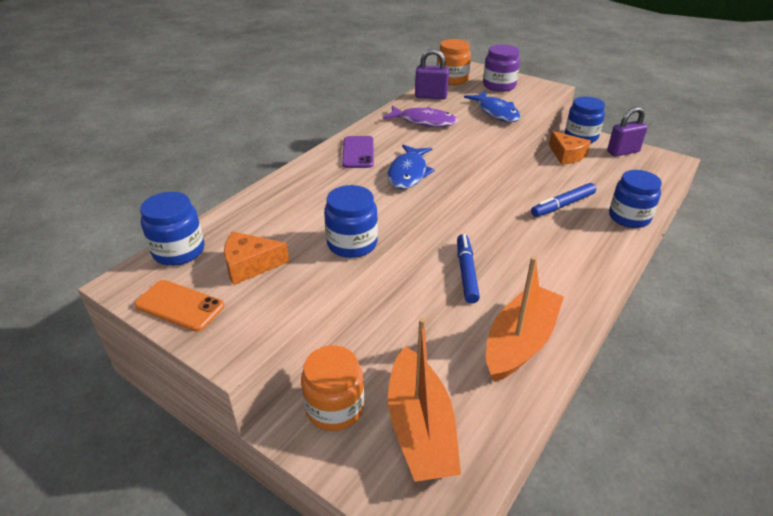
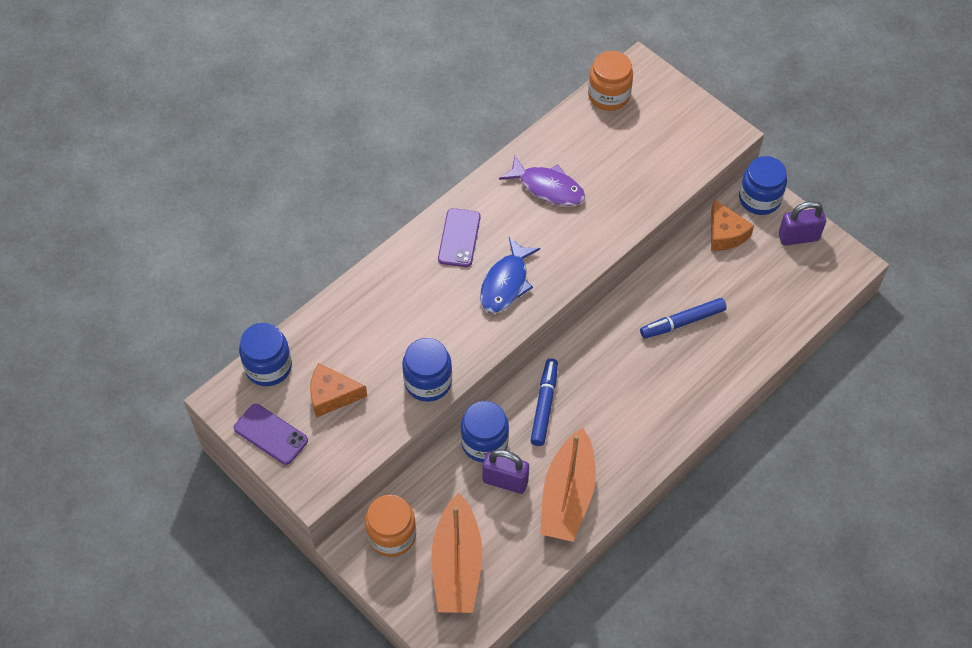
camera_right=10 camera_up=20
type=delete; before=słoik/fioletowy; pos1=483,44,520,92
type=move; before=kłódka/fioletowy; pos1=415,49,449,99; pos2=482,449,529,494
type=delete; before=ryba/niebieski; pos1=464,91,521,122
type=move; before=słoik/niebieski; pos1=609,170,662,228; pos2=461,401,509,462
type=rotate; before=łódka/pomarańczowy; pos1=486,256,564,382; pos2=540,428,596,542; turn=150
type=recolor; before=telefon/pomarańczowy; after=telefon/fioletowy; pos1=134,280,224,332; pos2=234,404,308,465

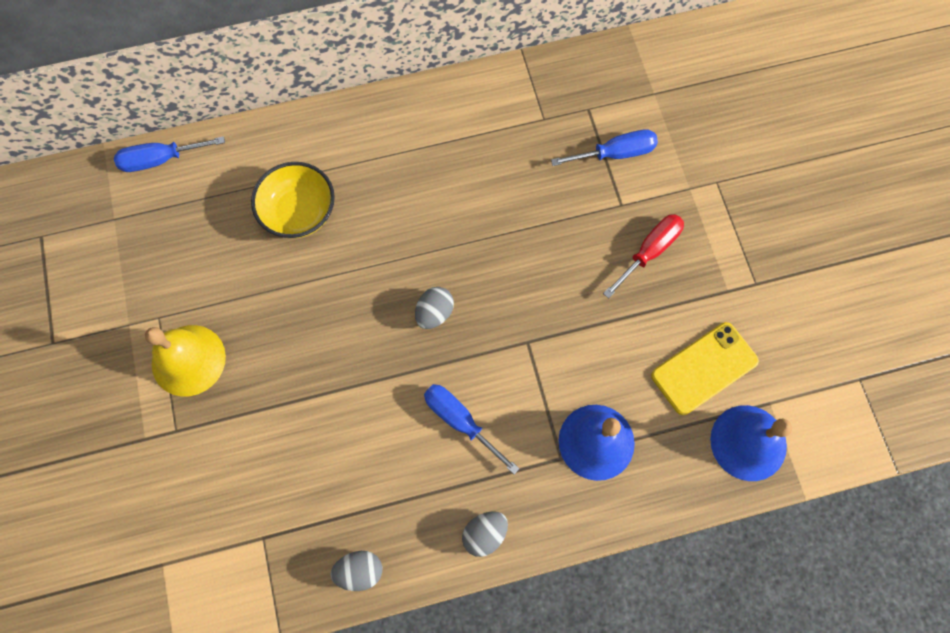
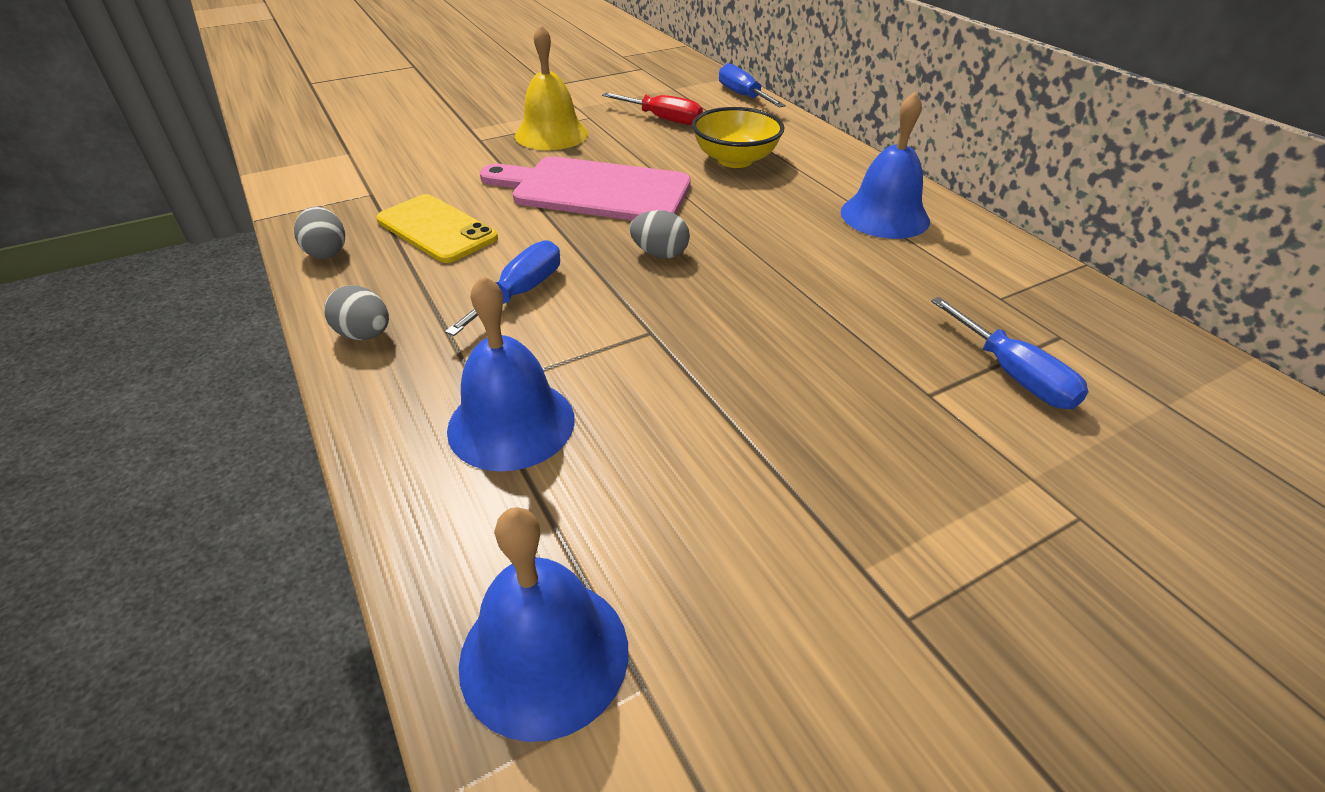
camera_right=75 camera_up=-30
type=move; before=śrubokręt/czerwony; pos1=603,214,684,299; pos2=602,93,703,125
type=move; before=telefon/żółty; pos1=651,322,759,415; pos2=376,194,498,263
type=insert; after=dzwonek/niebieski; pos2=841,92,930,239
type=insert; after=deska do krojenia/różowy; pos2=479,156,691,220

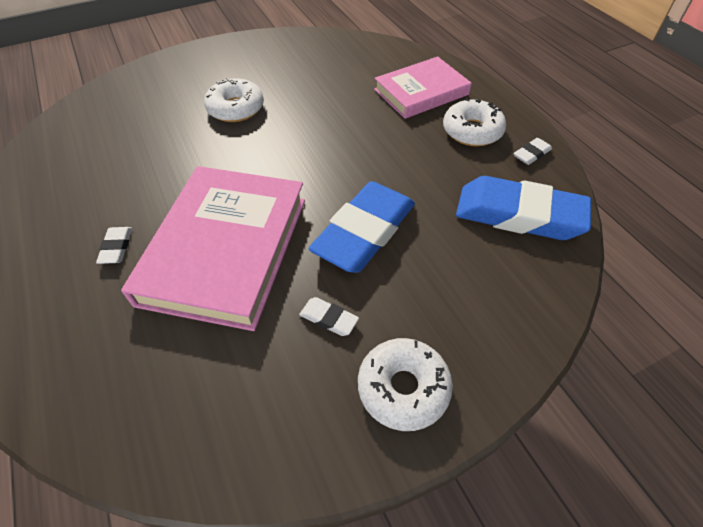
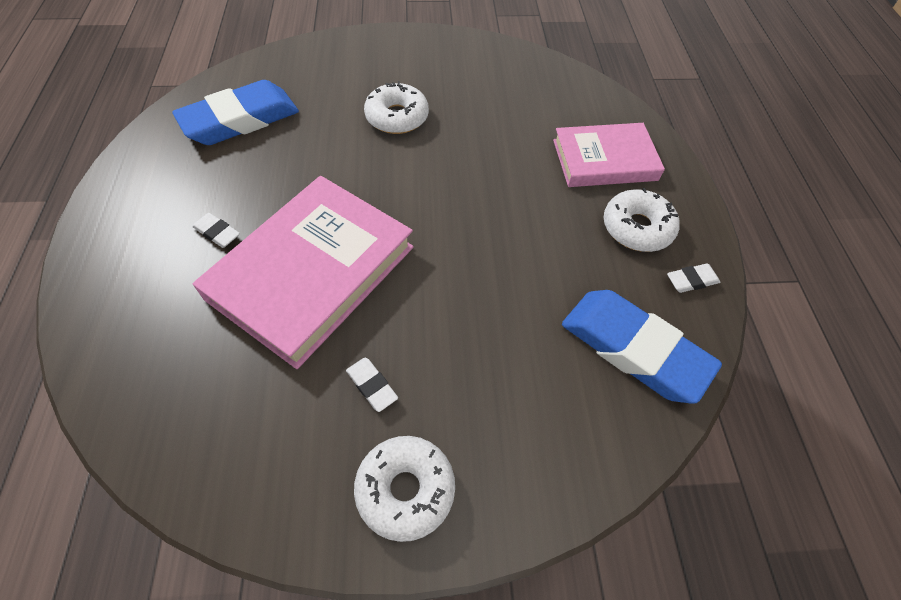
camera_right=20 camera_up=5
type=move; before=gumka do mazania/niebieski; pos1=309,181,415,273; pos2=172,80,299,145
type=rotate; before=gumka do mazania/biały; pos1=96,227,132,264; pos2=192,213,240,248; turn=-75

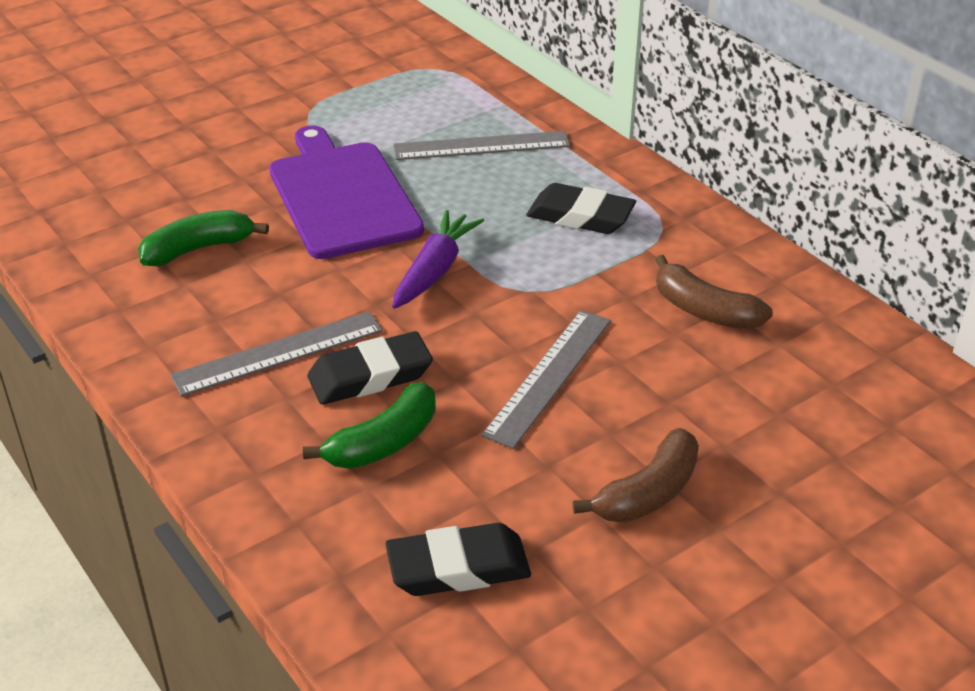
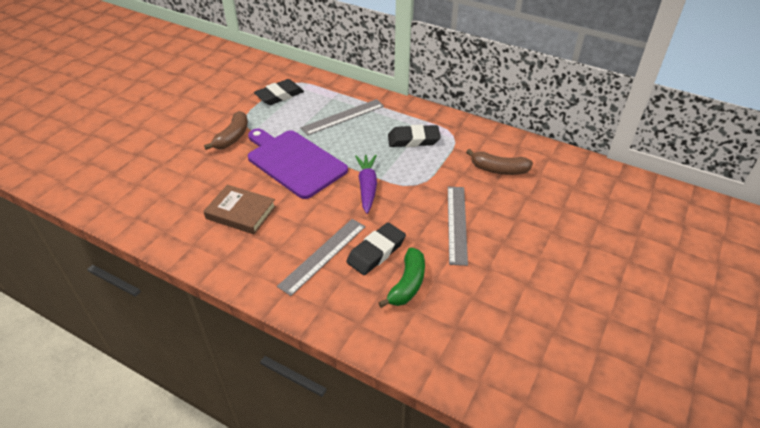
camera_right=-25 camera_up=5
type=replace; before=banan/zielony; after=książka/brązowy; pos1=138,210,269,266; pos2=203,185,276,235
type=move; before=banan/brązowy; pos1=573,428,699,523; pos2=204,111,248,150
type=move; before=gumka do mazania/czarny; pos1=386,523,531,596; pos2=254,79,304,105

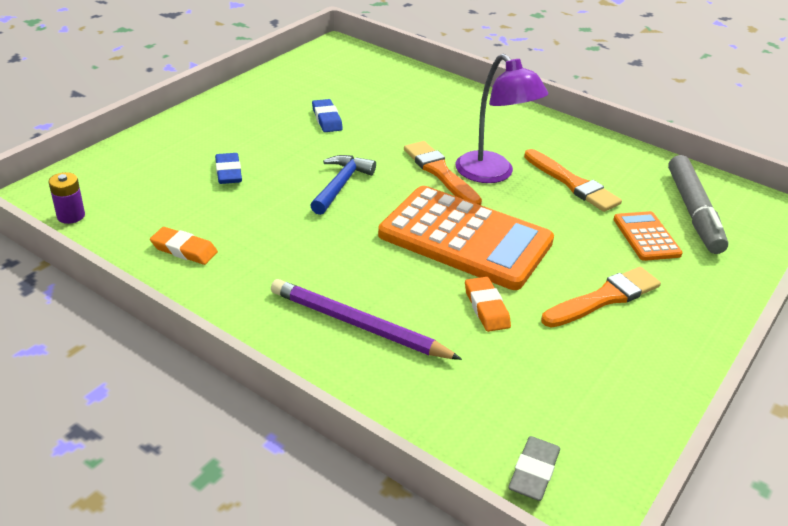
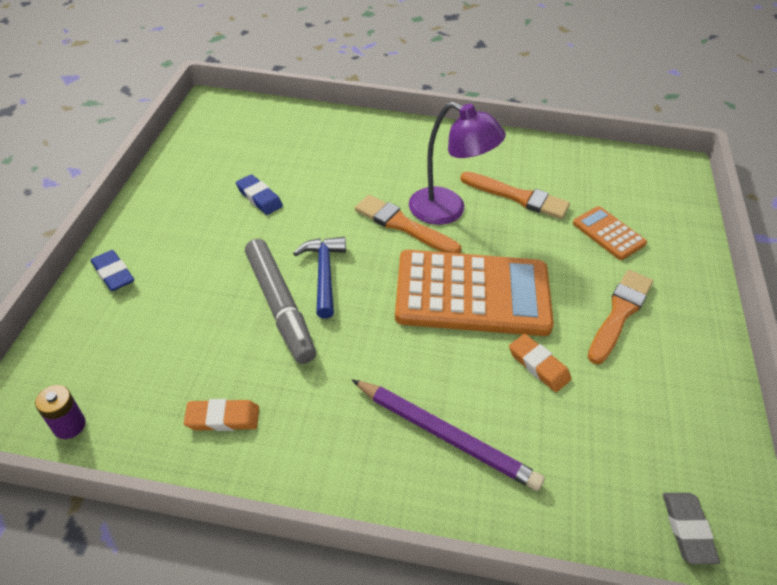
camera_right=-25 camera_up=10
type=move; before=gumka do mazania/niebieski; pos1=215,153,242,184; pos2=91,250,134,291
type=move; before=flamaster/szary; pos1=668,155,729,254; pos2=245,239,316,364
type=rotate; before=ołówek/fioletowy; pos1=271,279,462,360; pos2=352,380,545,491; turn=-150

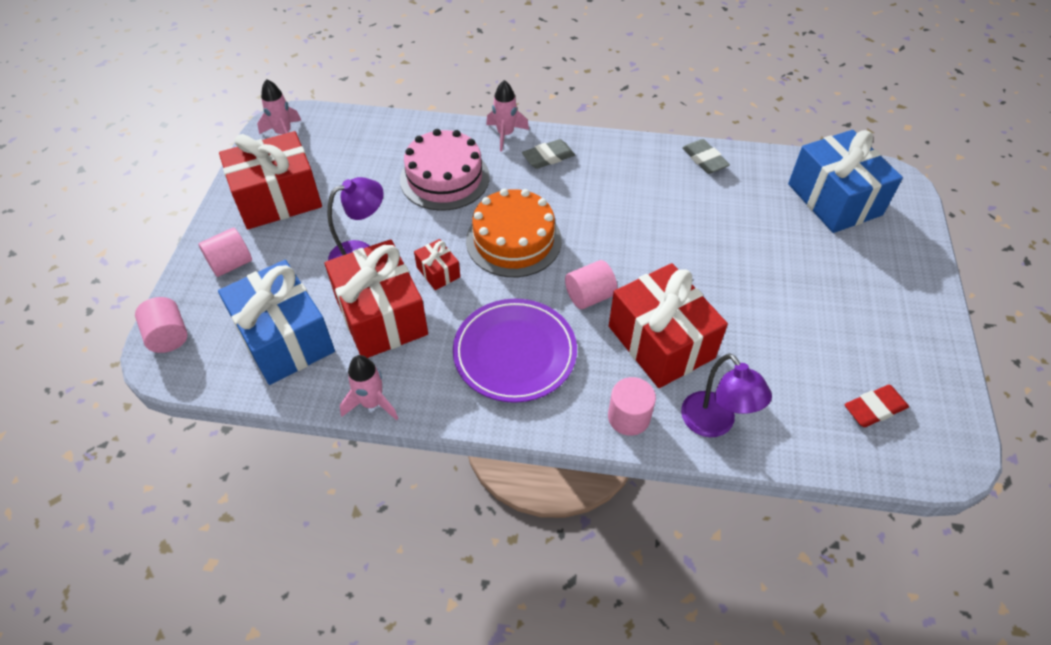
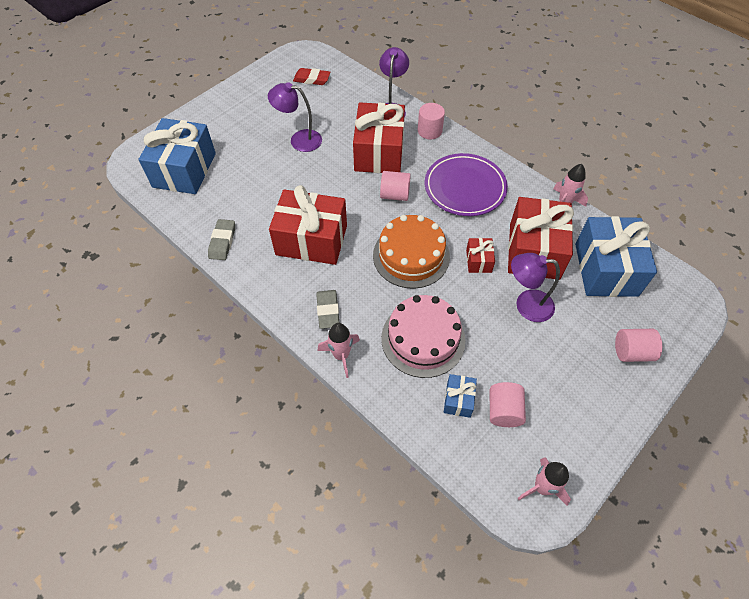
camera_right=-145 camera_up=5
type=move; before=prezent/czerwony; pos1=219,131,322,229; pos2=269,185,347,265
type=rotate; before=gumka do mazania/szary; pos1=522,139,575,169; pos2=316,290,340,329; turn=75
type=move; before=walec/różowy; pos1=135,297,188,353; pos2=490,382,526,427
type=insert; after=lampka/fioletowy; pos2=268,82,322,152
type=insert; after=prezent/niebieski; pos2=444,374,477,418

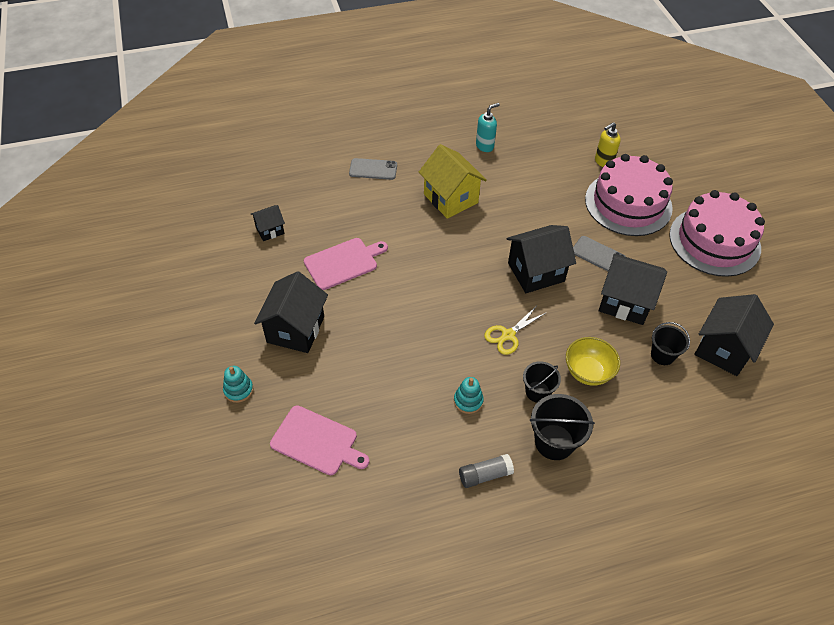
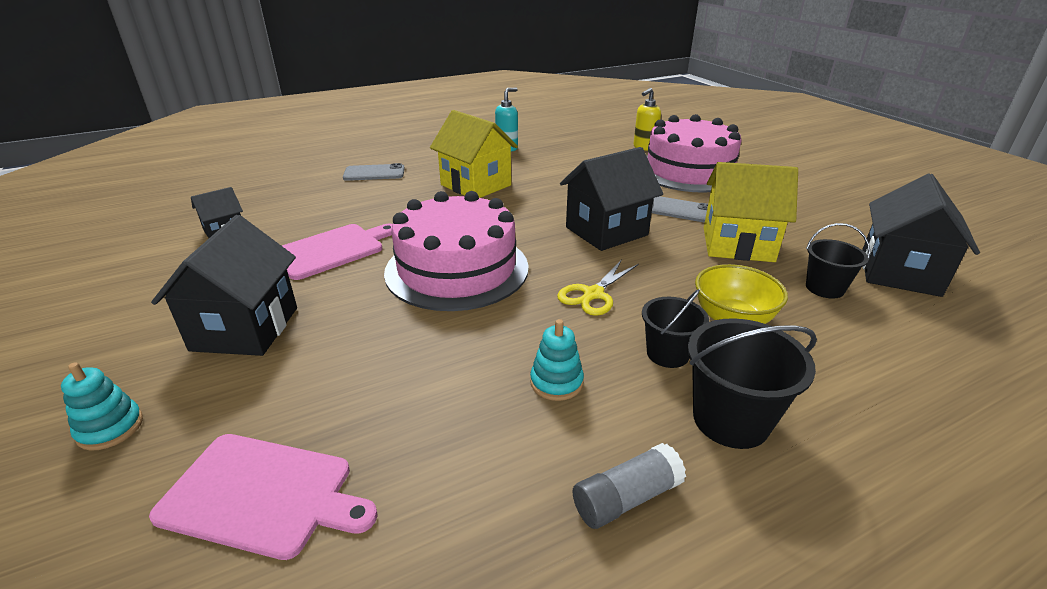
camera_right=-10 camera_up=-20
type=move; before=tort/różowy; pos1=669,190,765,277; pos2=384,191,529,311
type=recolor; before=domek/czarny; after=domek/żółty; pos1=599,254,667,325; pos2=704,162,798,262

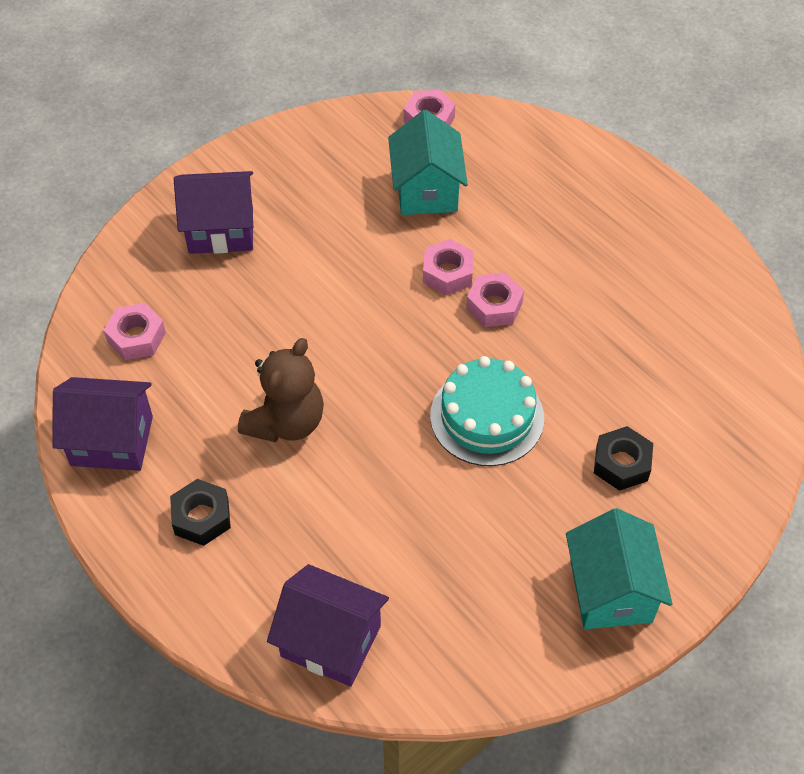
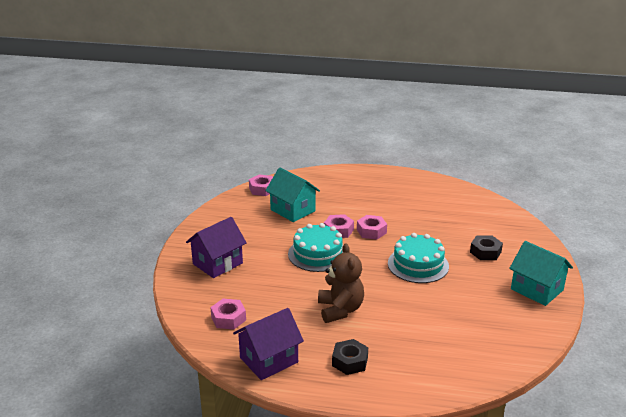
camera_right=-40 camera_up=-25
type=delete; before=domek/fioletowy; pos1=267,564,389,687
type=insert; after=tort/turkusowy; pos2=288,223,343,272

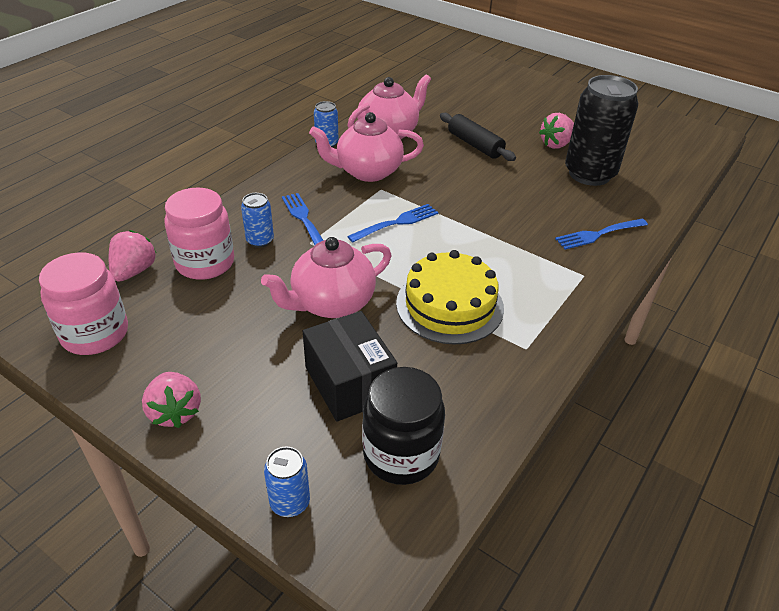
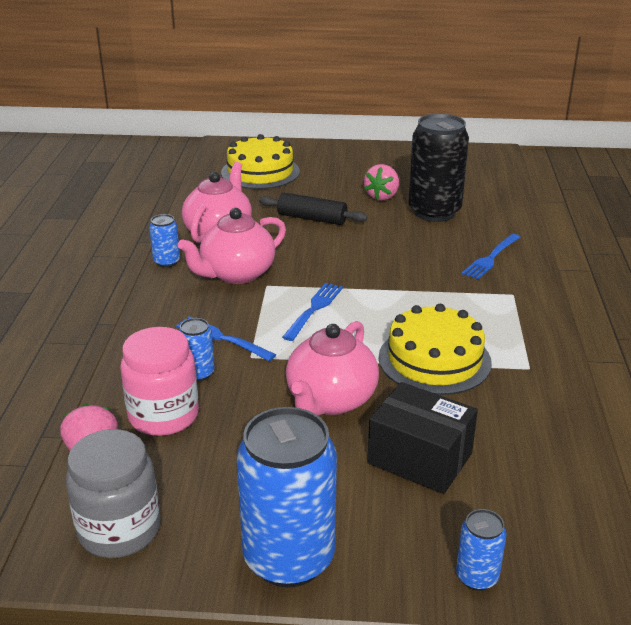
camera_right=-30 camera_up=-10
type=recolor; before=słoik/różowy; after=słoik/szary; pos1=39,252,128,355; pos2=66,429,160,558
type=delete; before=słoik/czarny; pos1=362,367,445,485
type=replace; before=truskawka/różowy; after=puszka/niebieski; pos1=142,372,201,428; pos2=237,407,337,587
type=insert; after=tort/żółty; pos2=221,134,300,189

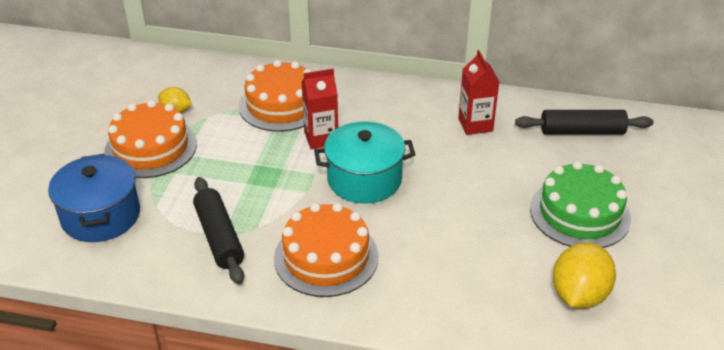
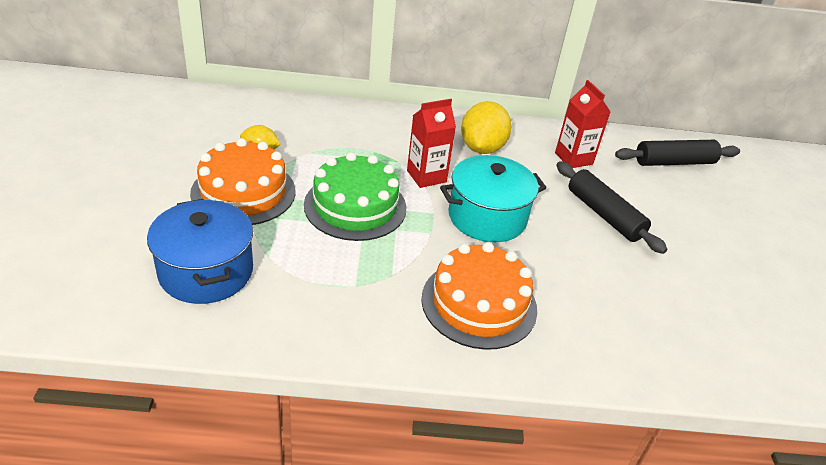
camera_right=-15 camera_up=0
type=delete; before=tort/pomarańczowy; pos1=238,60,312,132
type=move; before=tort/zielony; pos1=530,161,631,248; pos2=304,152,406,241
type=move; before=wałek do ciasta/czarny; pos1=193,177,244,284; pos2=557,161,667,254
type=move; before=cytryna/żółty; pos1=553,242,616,309; pos2=461,101,512,154

